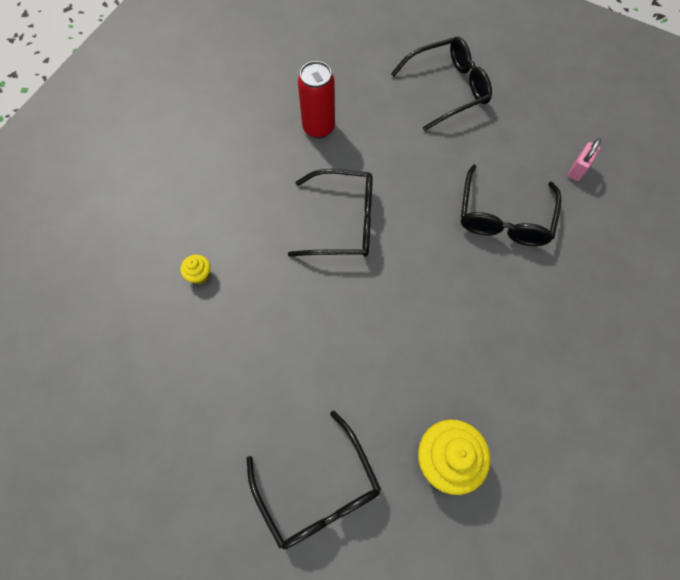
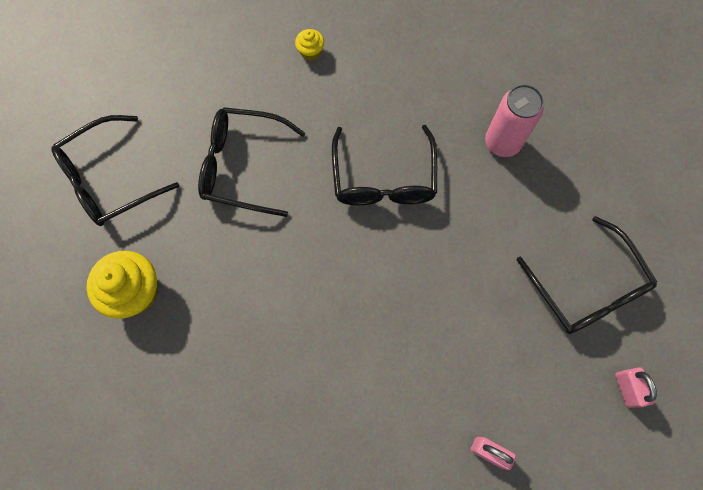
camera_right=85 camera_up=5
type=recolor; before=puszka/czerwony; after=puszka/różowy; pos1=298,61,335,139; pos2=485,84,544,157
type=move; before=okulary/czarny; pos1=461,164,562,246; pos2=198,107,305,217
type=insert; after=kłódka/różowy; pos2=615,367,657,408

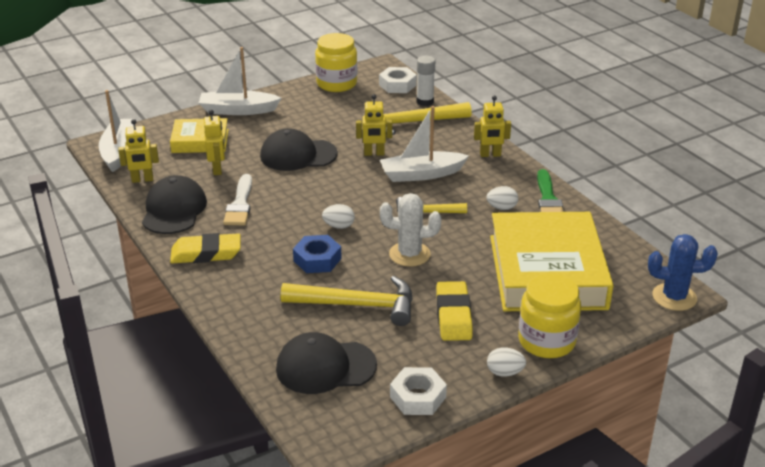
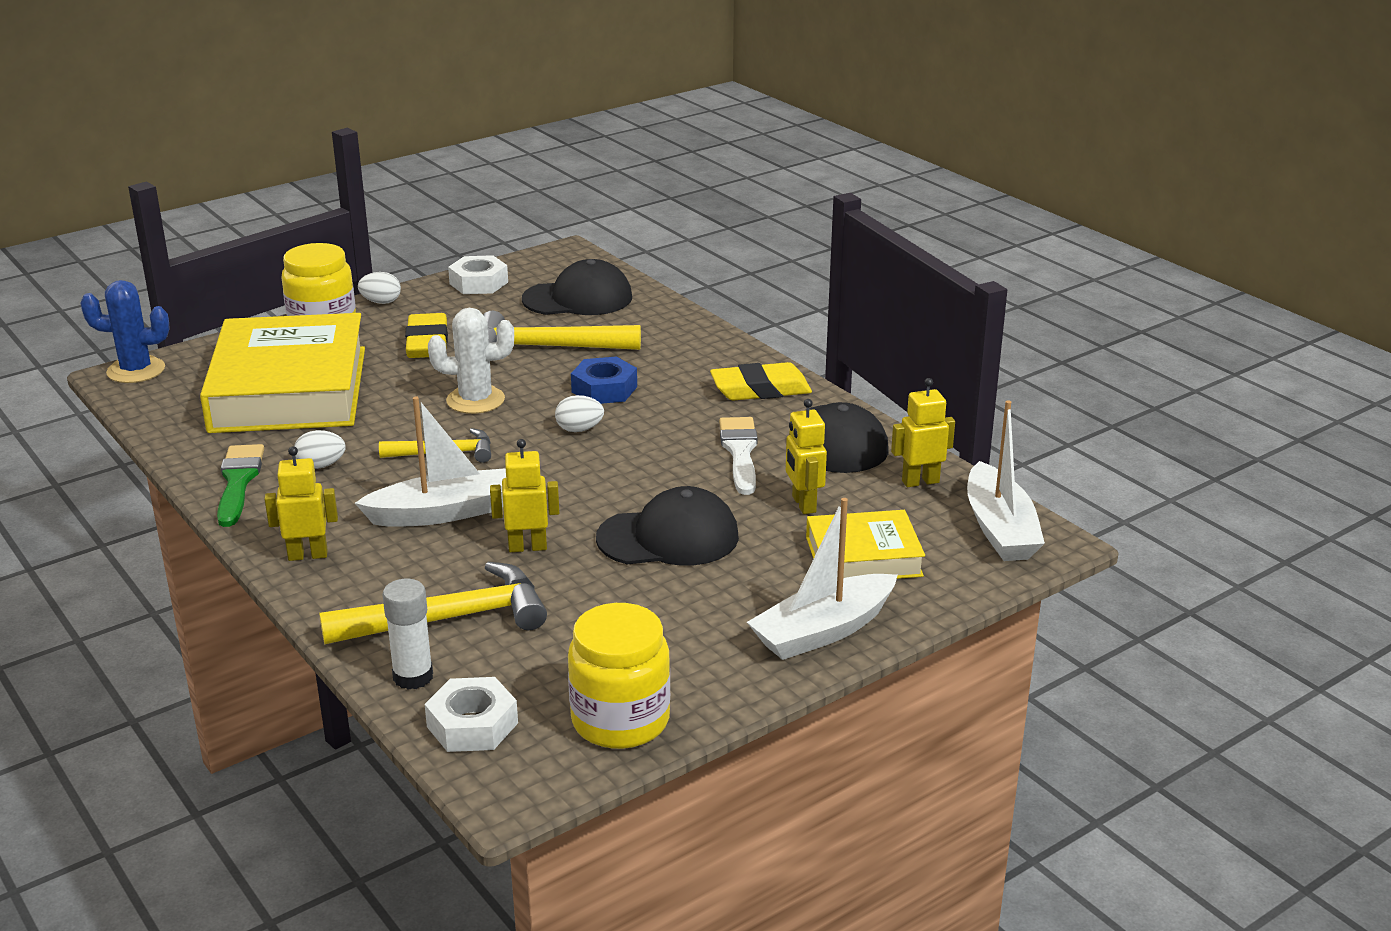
camera_right=175 camera_up=-5
type=rotate; before=łódka/biały; pos1=199,47,282,115; pos2=747,498,897,660; turn=150

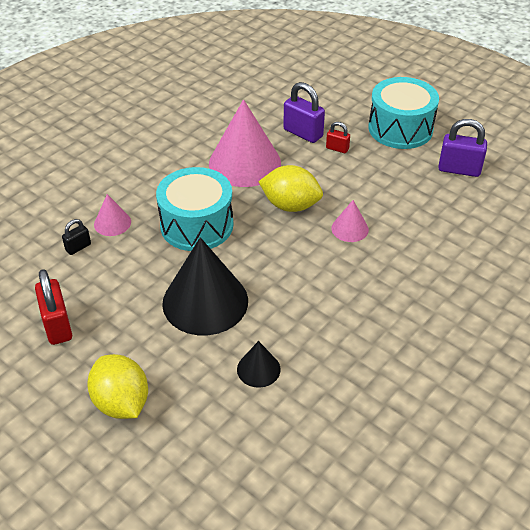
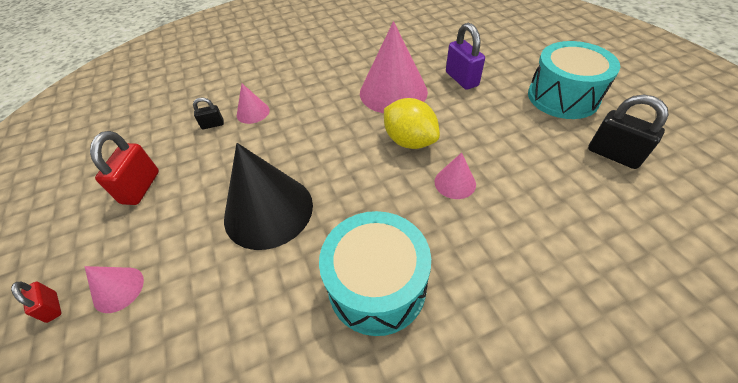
camera_right=30 camera_up=5
type=recolor; before=kłódka/fioletowy; after=kłódka/czarny; pos1=438,119,487,177; pos2=588,95,669,169
type=move; before=kłódka/czerwony; pos1=326,122,350,153; pos2=11,282,61,323
type=move; before=bęben/turkusowy; pos1=156,167,234,251; pos2=319,211,431,336
type=delete; before=stożek/czarny; pos1=237,341,281,388
type=replace; before=cytryna/żółty; after=stożek/różowy; pos1=87,354,148,419; pos2=84,266,144,313

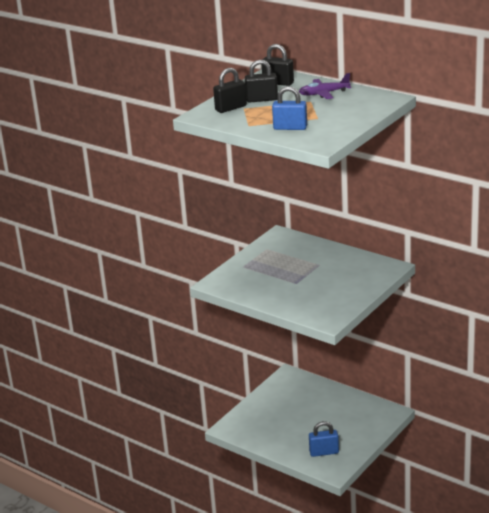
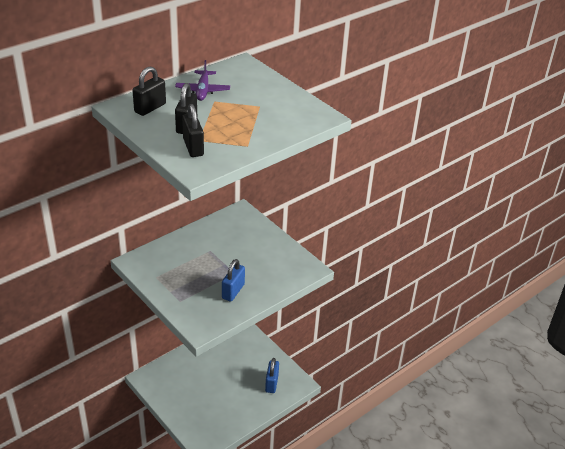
camera_right=-80 camera_up=10
type=move; before=kłódka/niebieski; pos1=272,86,307,130; pos2=222,259,245,301

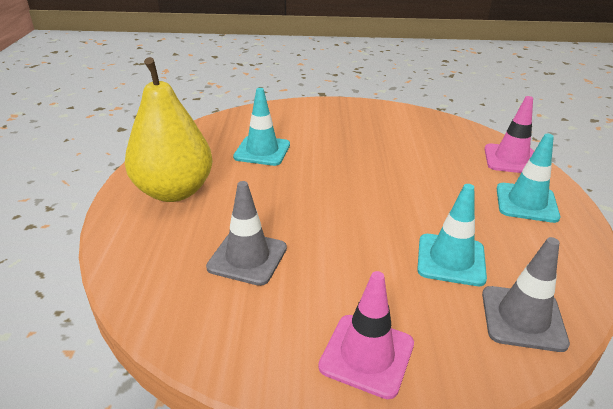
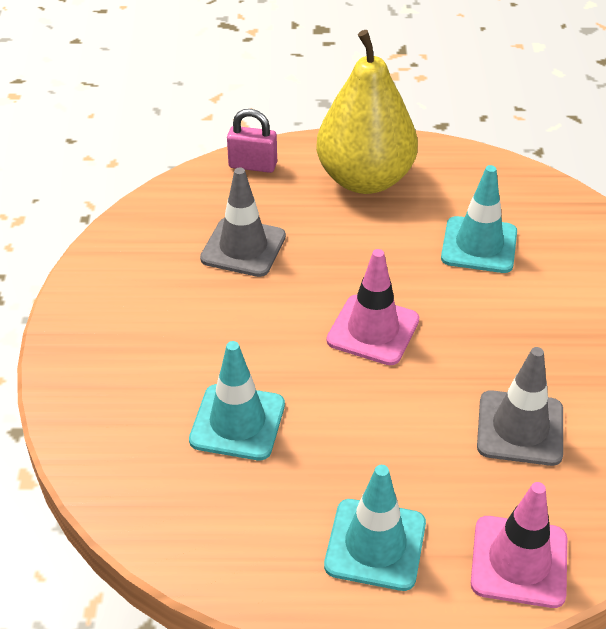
camera_right=90 camera_up=10
type=move; before=pachołek/szary; pos1=482,237,570,352; pos2=477,347,563,466
type=move; before=pachołek/różowy; pos1=318,271,414,399; pos2=327,249,419,365
type=insert; after=kłódka/różowy; pos2=227,109,277,173

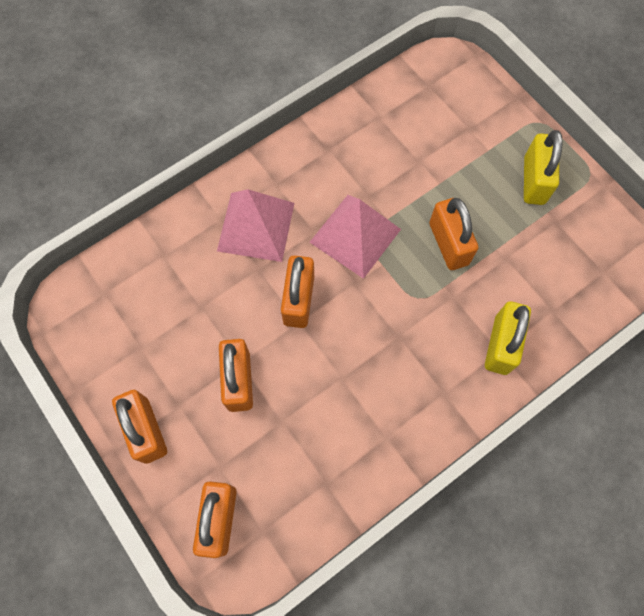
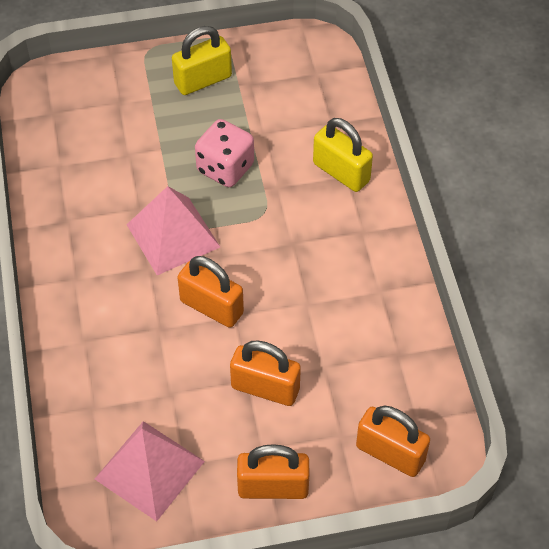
camera_right=-65 camera_up=-15
type=rotate; before=kłódka/żółty; pos1=524,130,563,205; pos2=172,26,232,95; turn=-60
type=move; before=piramida/różowy; pos1=217,189,294,262; pos2=95,421,205,522
type=replace; before=kłódka/pomarańczowy; after=kostka do gry/różowy; pos1=429,198,478,270; pos2=195,119,254,187

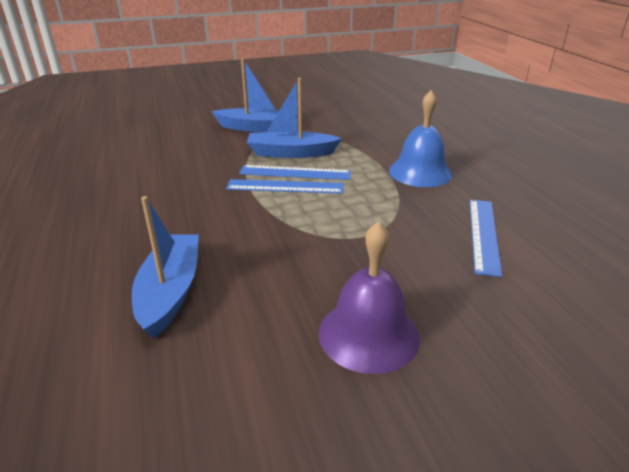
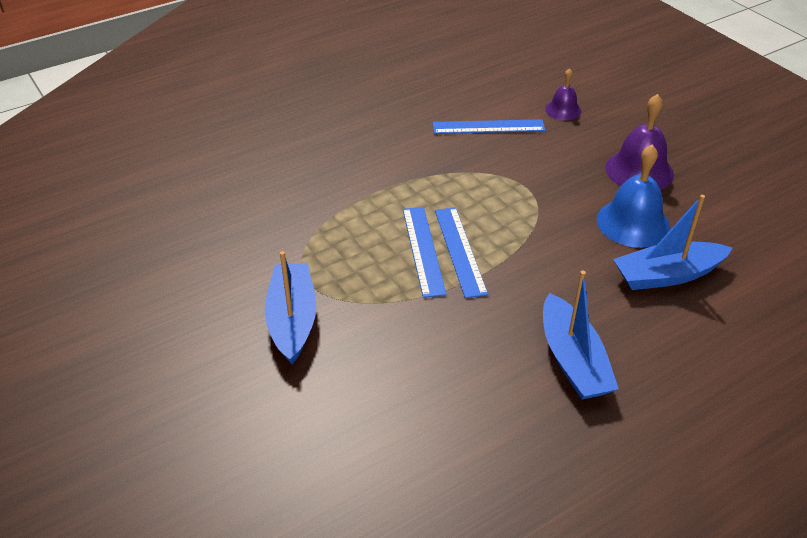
camera_right=-105 camera_up=10
type=move; before=łódka/niebieski; pos1=247,78,342,158; pos2=543,271,619,400
type=move; before=dzwonek/niebieski; pos1=389,90,452,187; pos2=597,145,670,248
type=insert; after=dzwonek/fioletowy; pos2=545,68,582,120

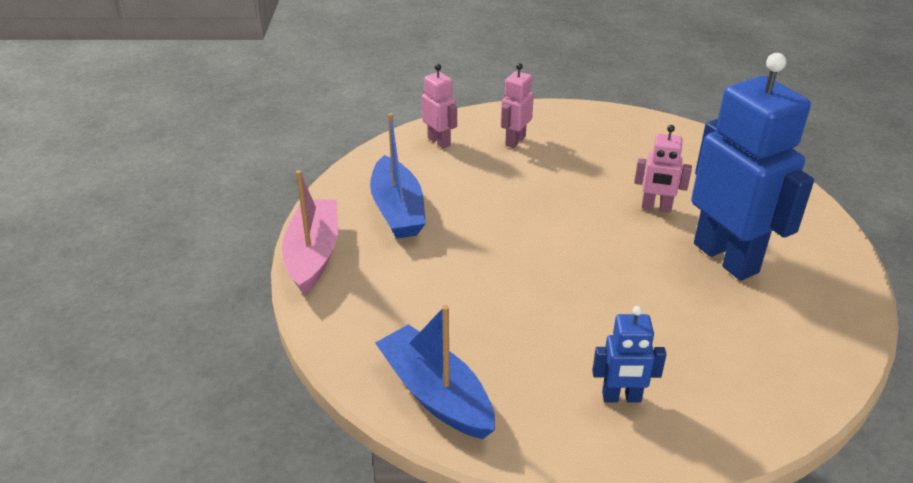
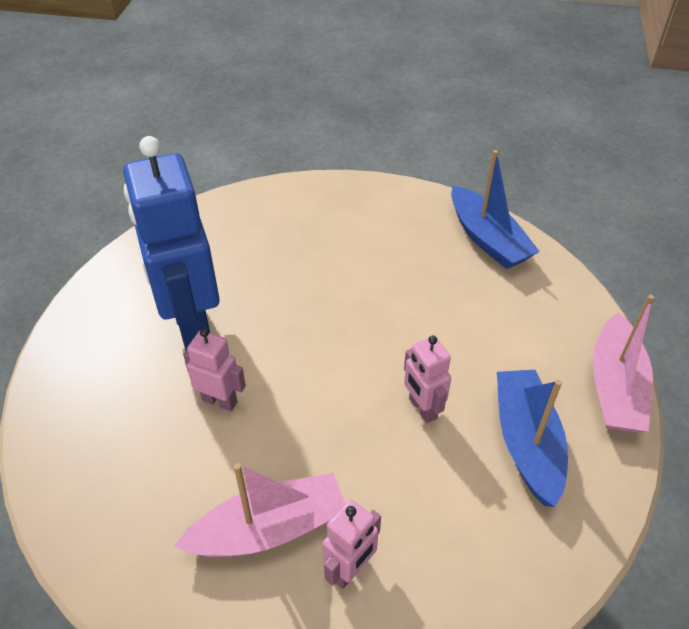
camera_right=-170 camera_up=10
type=move; before=robot/różowy; pos1=422,64,457,149; pos2=404,335,451,423
type=delete; before=robot/niebieski; pos1=592,306,667,403
type=insert; after=łódka/różowy; pos2=174,463,345,557

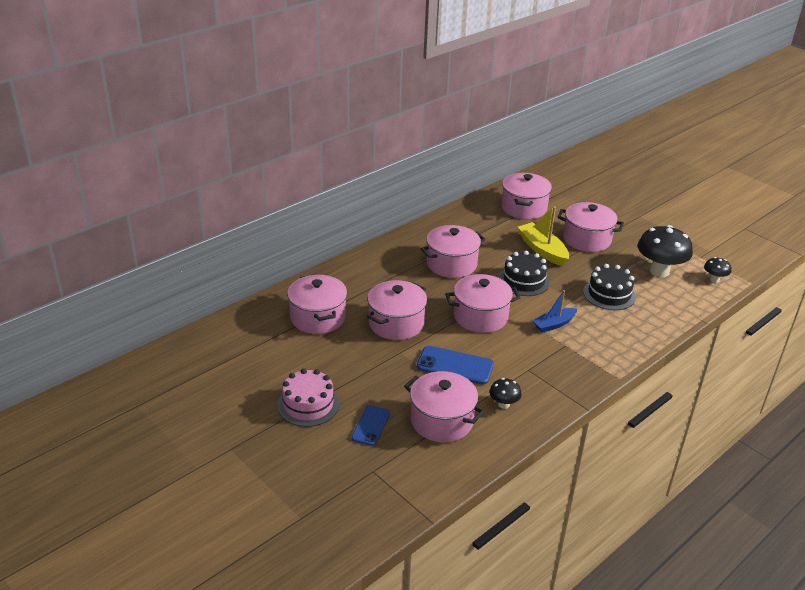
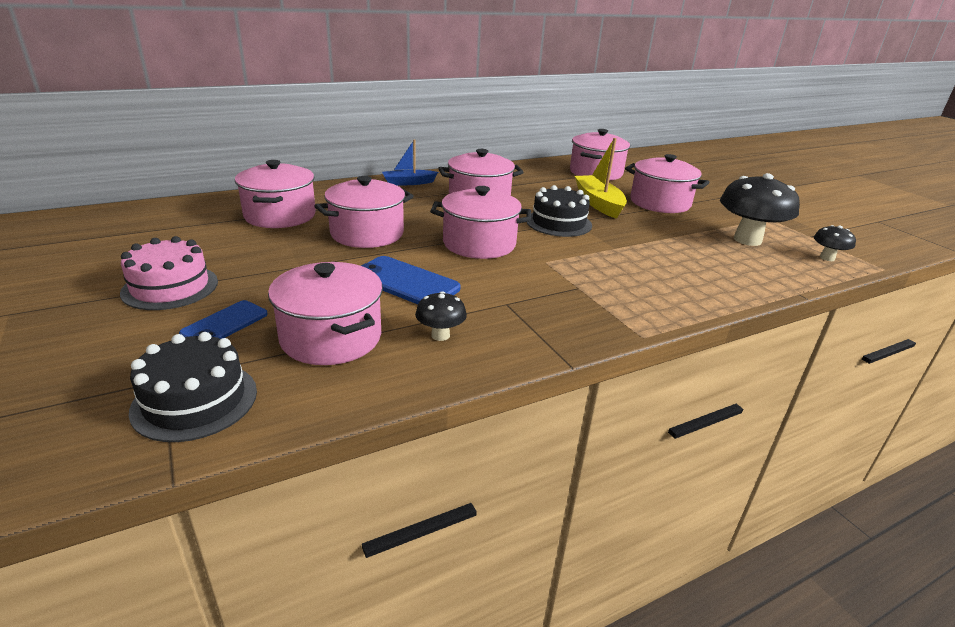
camera_right=15 camera_up=-5
type=move; before=tort/czarny; pos1=583,264,636,310; pos2=129,332,257,442
type=move; before=łódka/niebieski; pos1=532,290,577,333; pos2=382,139,438,185

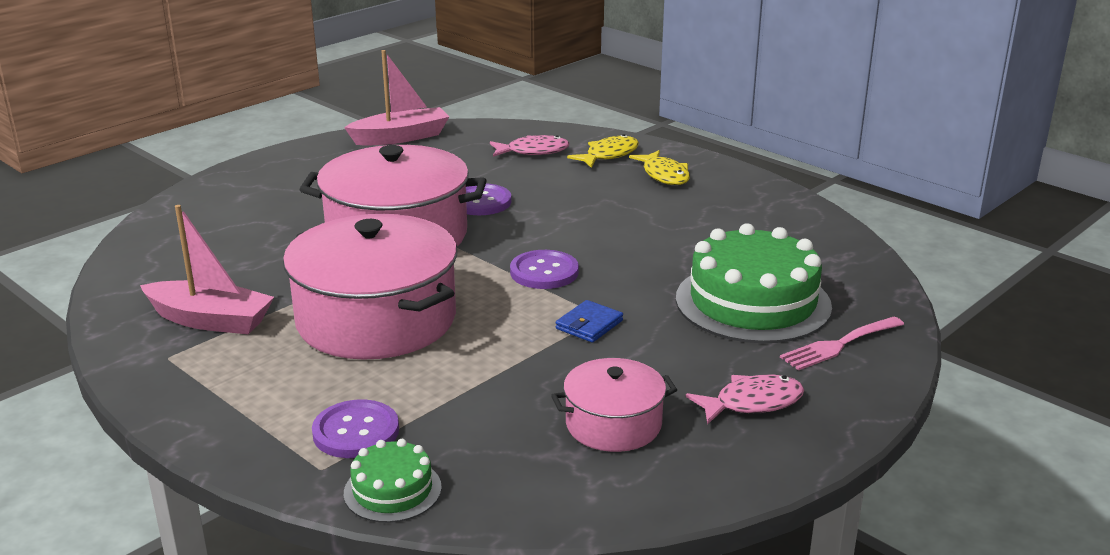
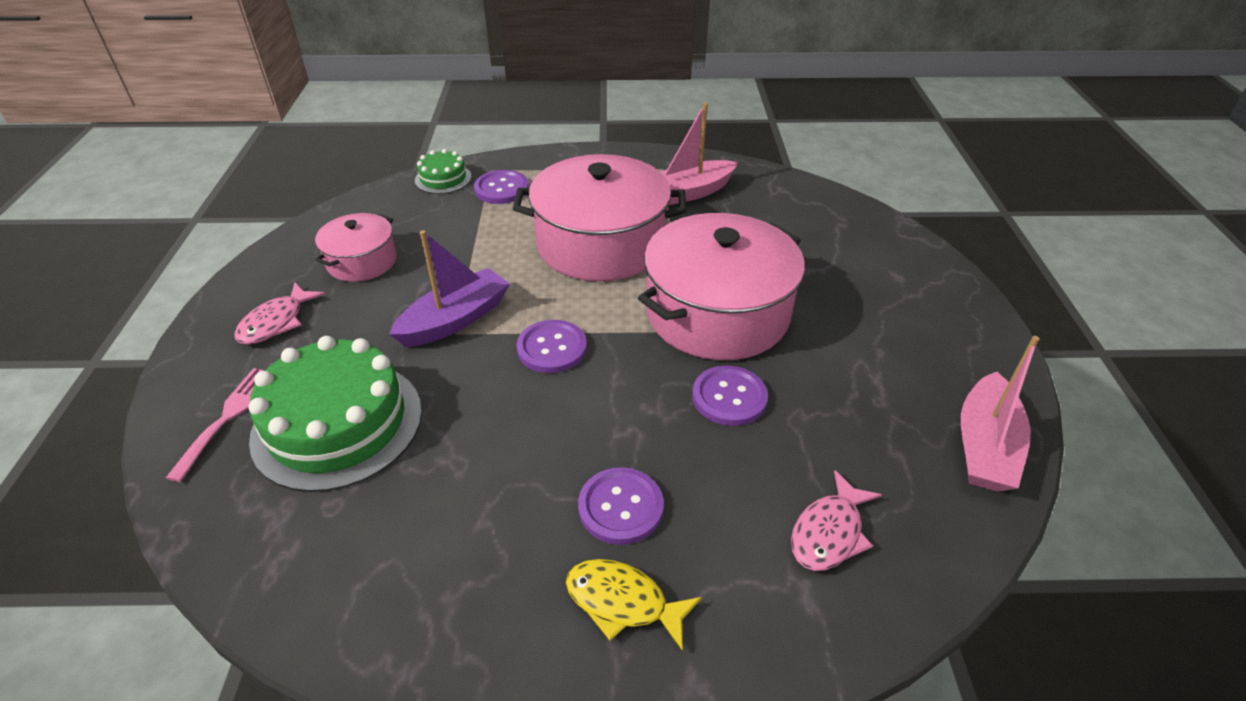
camera_right=135 camera_up=15
type=delete; before=ryba/żółty; pos1=567,134,639,168
type=replace; before=portfel/niebieski; after=łódka/fioletowy; pos1=556,300,623,343; pos2=389,230,510,347
type=insert; after=guzik/fioletowy; pos2=578,467,664,545

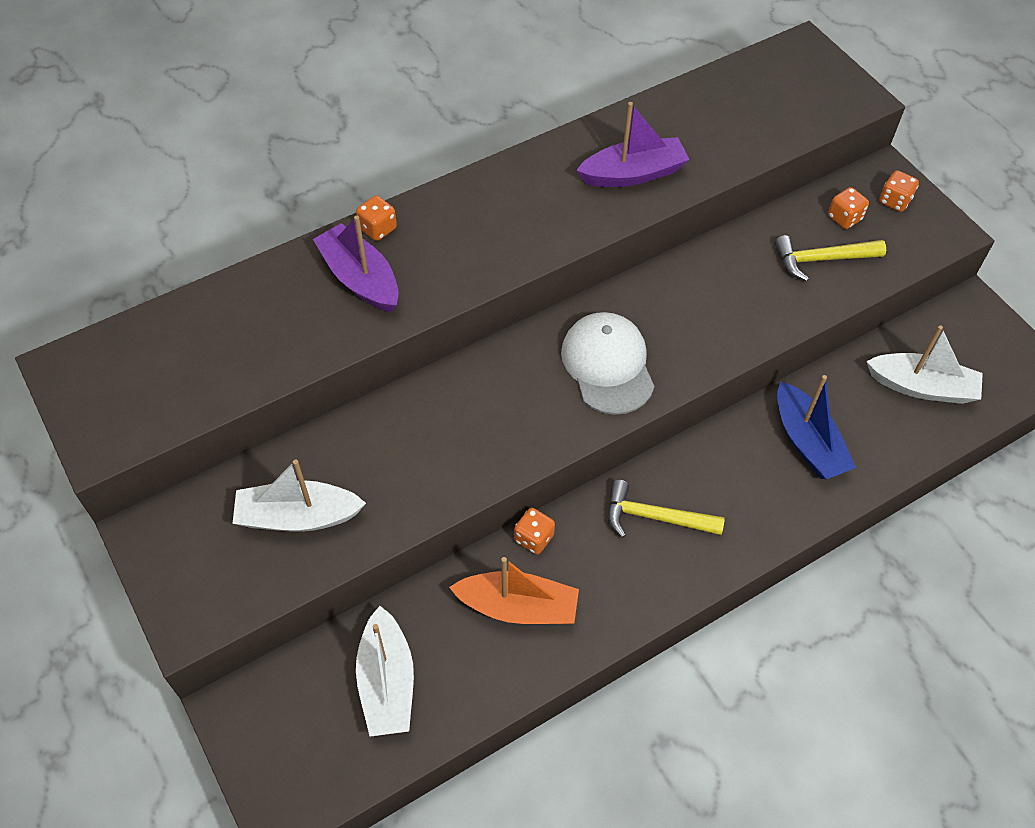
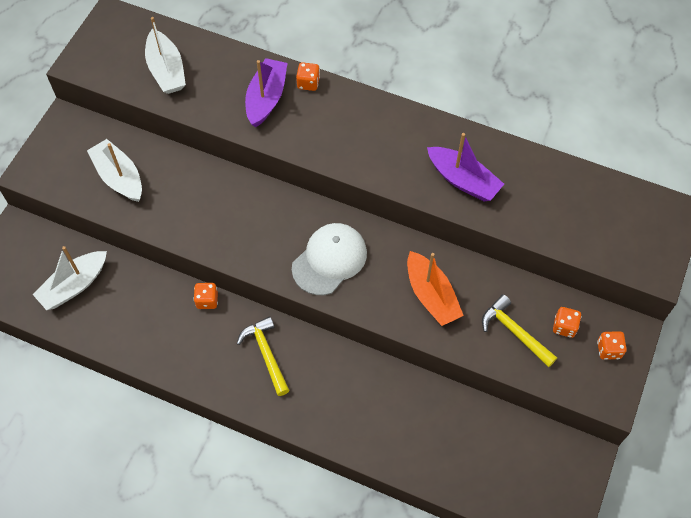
camera_right=55 camera_up=5
type=move; before=łódka/biały; pos1=866,325,983,404; pos2=145,17,186,94
type=delete; before=łódka/niebieski; pos1=777,375,856,479
type=move; before=łódka/pomarańczowy; pos1=449,557,579,624; pos2=407,251,464,326

